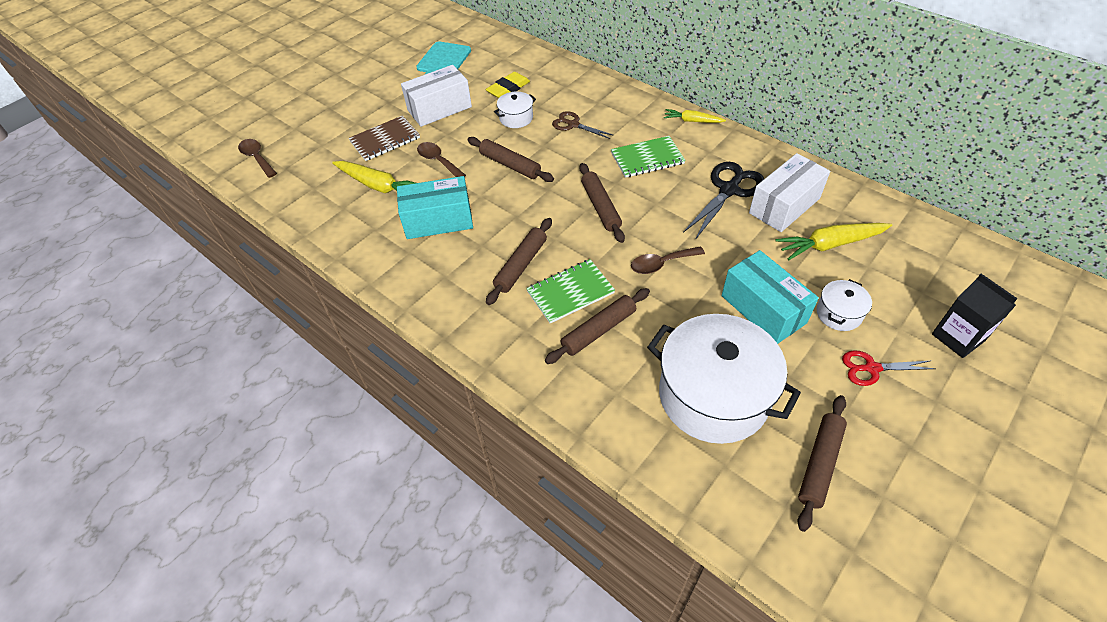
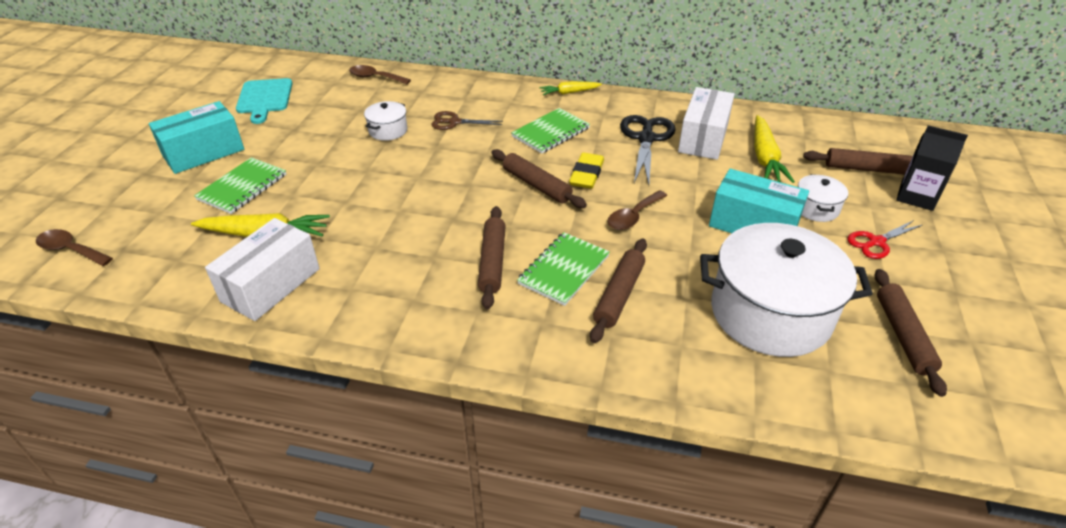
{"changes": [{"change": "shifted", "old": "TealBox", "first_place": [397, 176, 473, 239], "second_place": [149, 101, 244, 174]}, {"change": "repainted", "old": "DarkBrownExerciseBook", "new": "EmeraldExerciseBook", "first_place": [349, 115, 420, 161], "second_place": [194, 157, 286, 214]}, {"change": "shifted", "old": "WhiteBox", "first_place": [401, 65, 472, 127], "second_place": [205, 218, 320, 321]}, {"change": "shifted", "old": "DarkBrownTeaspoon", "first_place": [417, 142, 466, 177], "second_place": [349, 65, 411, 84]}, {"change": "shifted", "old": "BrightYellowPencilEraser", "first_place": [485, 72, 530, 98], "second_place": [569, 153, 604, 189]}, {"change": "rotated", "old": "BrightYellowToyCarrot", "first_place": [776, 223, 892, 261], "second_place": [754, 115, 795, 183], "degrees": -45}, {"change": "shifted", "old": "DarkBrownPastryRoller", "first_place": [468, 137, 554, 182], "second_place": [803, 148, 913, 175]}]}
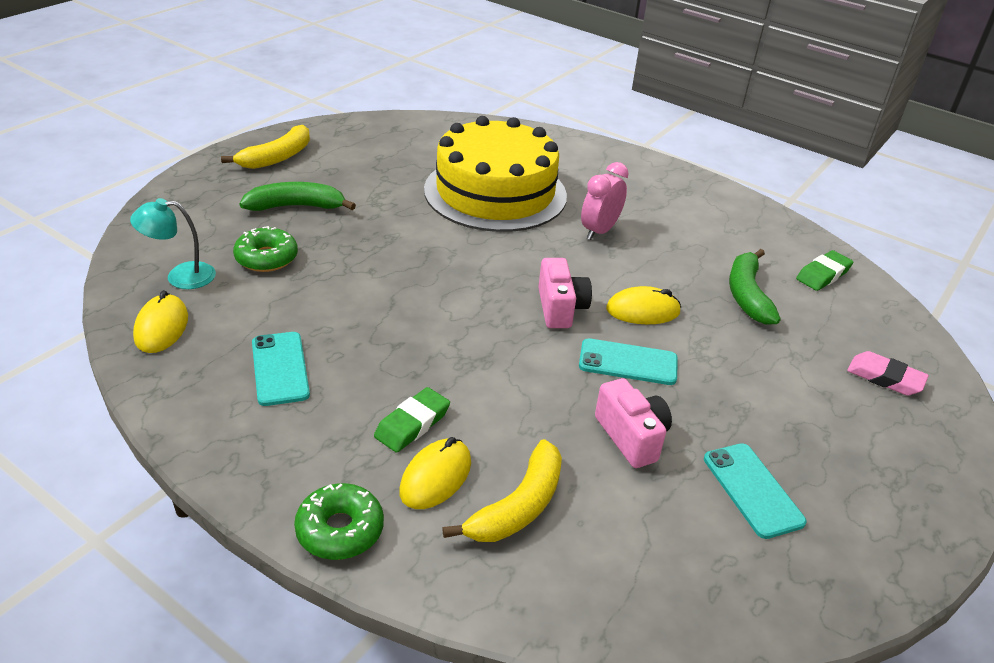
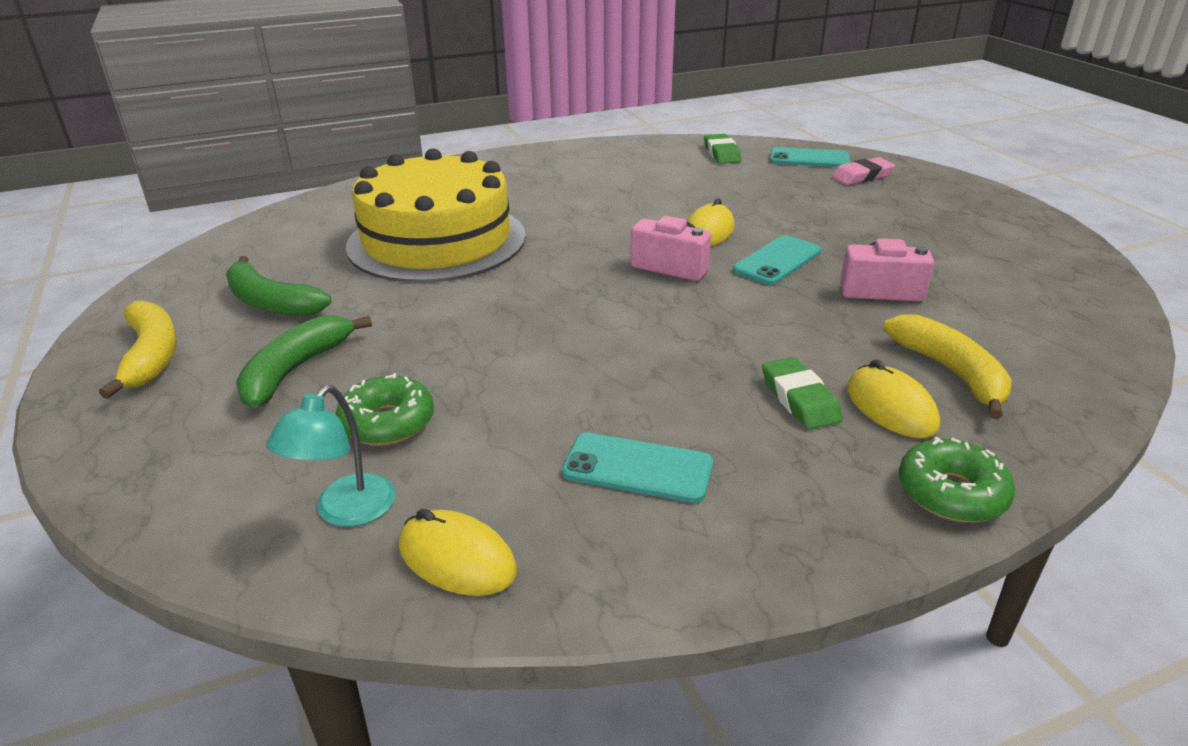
{"changes": [{"change": "shifted", "old": "EmeraldToyBanana", "first_place": [729, 249, 781, 325], "second_place": [226, 256, 331, 316]}, {"change": "shifted", "old": "TealPhone", "first_place": [704, 443, 807, 539], "second_place": [770, 147, 850, 167]}, {"change": "gone", "old": "RosyClock", "first_place": [581, 162, 629, 240]}]}
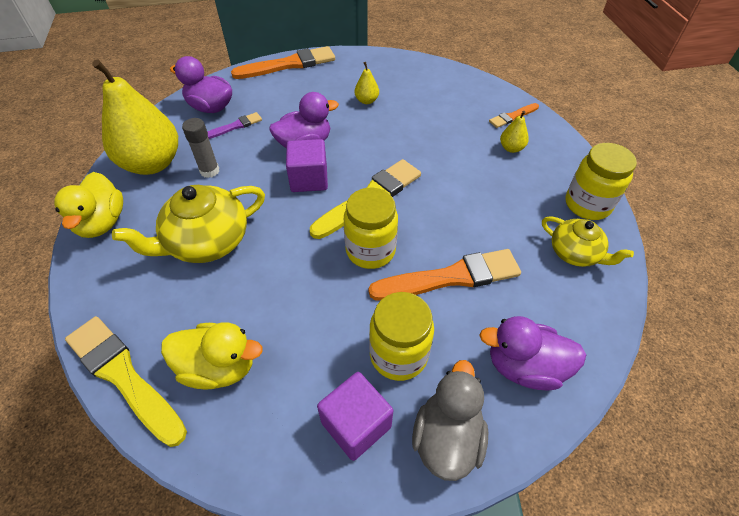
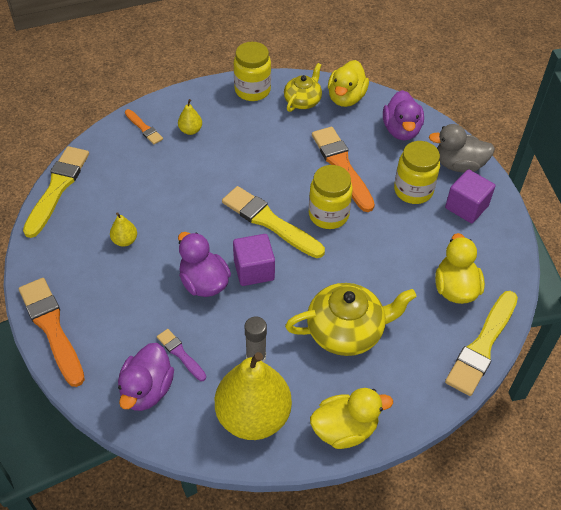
{"changes": [{"change": "new", "new": "BrightYellowBrush", "second_place": [23, 146, 89, 238]}, {"change": "rotated", "old": "BrightYellowChinaTeapot", "first_place": [112, 185, 265, 263], "second_place": [285, 283, 417, 356], "degrees": -60}, {"change": "new", "new": "BrightYellowToyDuck", "second_place": [328, 60, 369, 107]}]}
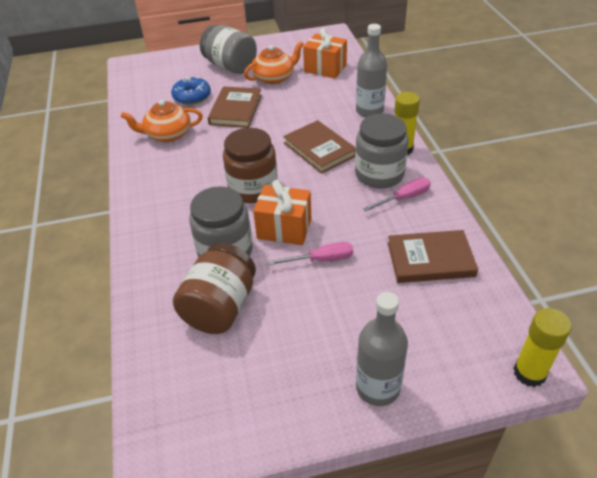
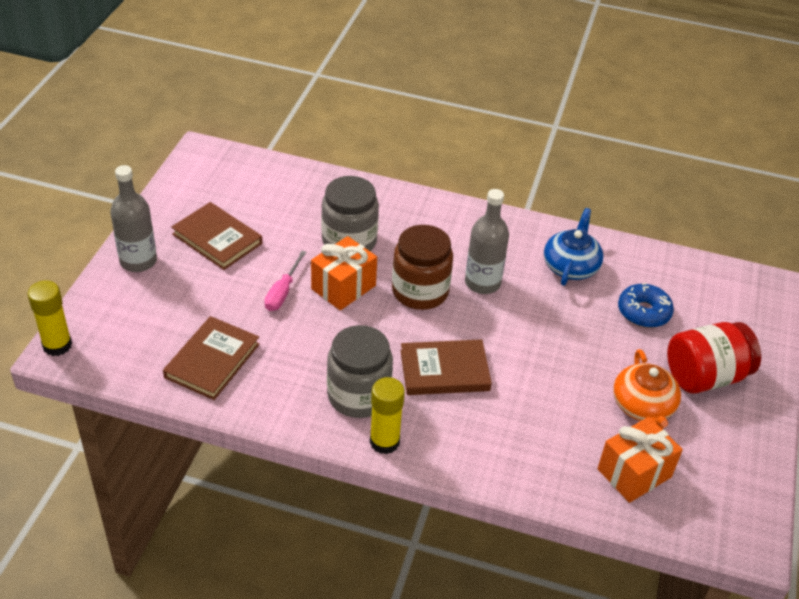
{"changes": [{"change": "shifted", "old": "DarkBrownHardback", "first_place": [208, 86, 262, 128], "second_place": [171, 202, 262, 270]}, {"change": "shifted", "old": "AshGreyBottle", "first_place": [356, 24, 387, 117], "second_place": [465, 189, 509, 294]}, {"change": "repainted", "old": "OrangeChinaTeapot", "new": "RoyalBlueChinaTeapot", "first_place": [121, 100, 203, 142], "second_place": [544, 208, 603, 286]}, {"change": "repainted", "old": "AshGreyJamJar", "new": "ScarletJamJar", "first_place": [200, 25, 257, 74], "second_place": [667, 322, 761, 393]}, {"change": "gone", "old": "DarkBrownJamJar", "first_place": [173, 243, 256, 334]}, {"change": "gone", "old": "RosyHandScrewdriver", "first_place": [363, 178, 431, 211]}]}
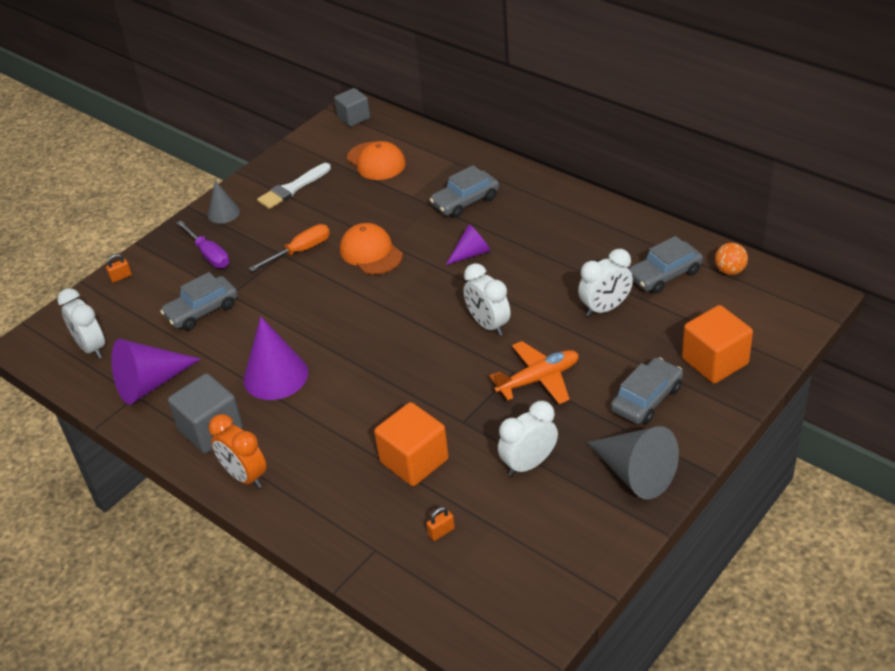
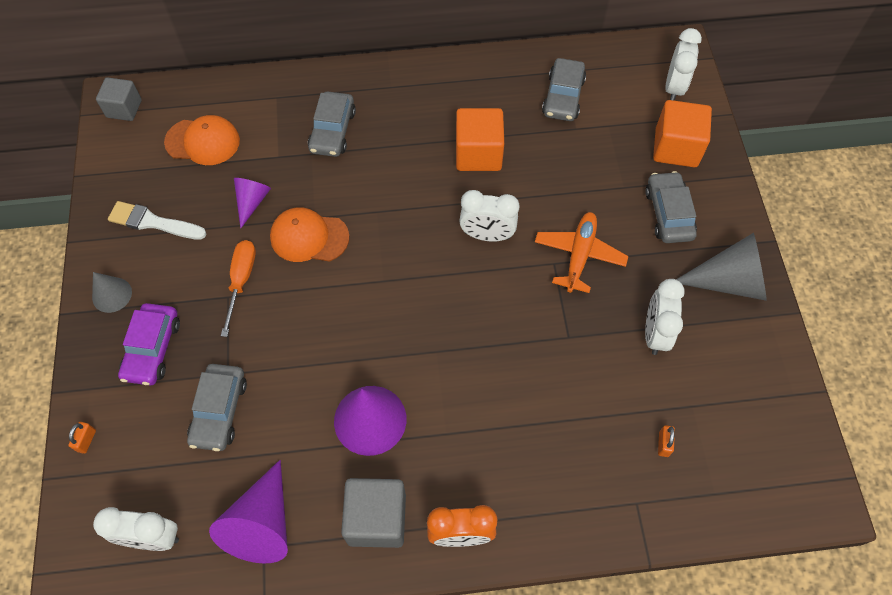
{"changes": [{"change": "rotated", "old": "WhiteBrush", "first_place": [257, 163, 331, 209], "second_place": [108, 201, 206, 240], "degrees": 105}, {"change": "swapped", "old": "RoyalPurpleHandScrewdriver", "new": "RoyalPurpleToyCar", "first_place": [177, 221, 229, 268], "second_place": [118, 303, 180, 386]}, {"change": "shifted", "old": "RoyalPurpleSolidCone", "first_place": [446, 224, 491, 265], "second_place": [234, 178, 271, 228]}, {"change": "shifted", "old": "OrangeBlock", "first_place": [374, 402, 449, 486], "second_place": [456, 108, 504, 171]}, {"change": "shifted", "old": "WhiteClock", "first_place": [578, 249, 633, 317], "second_place": [665, 28, 702, 101]}, {"change": "gone", "old": "OrangePlayBall", "first_place": [715, 243, 748, 275]}]}
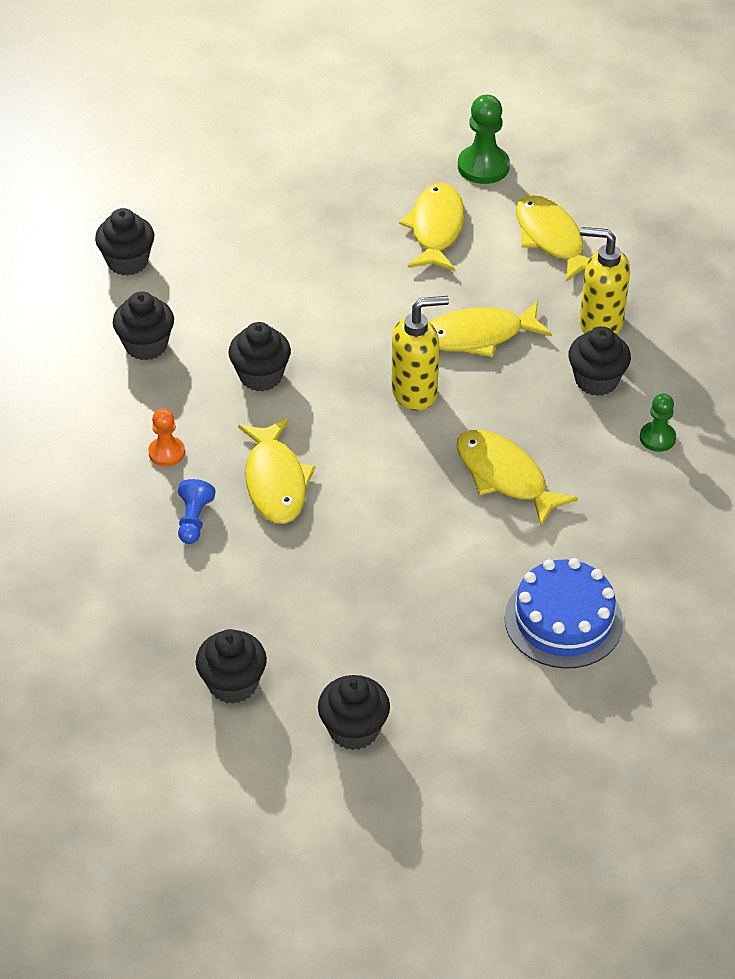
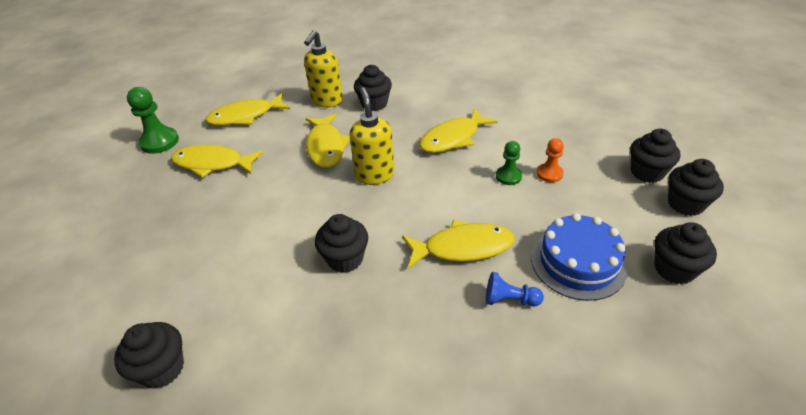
{"changes": [{"change": "shifted", "old": "EmeraldPawn", "first_place": [640, 394, 676, 452], "second_place": [496, 141, 522, 185]}, {"change": "shifted", "old": "RoyalBlueGateau", "first_place": [505, 558, 623, 669], "second_place": [531, 213, 628, 301]}, {"change": "shifted", "old": "OrangePawn", "first_place": [148, 408, 185, 467], "second_place": [537, 138, 564, 182]}, {"change": "shifted", "old": "BlackMuffin", "first_place": [113, 291, 174, 360], "second_place": [630, 129, 680, 183]}]}
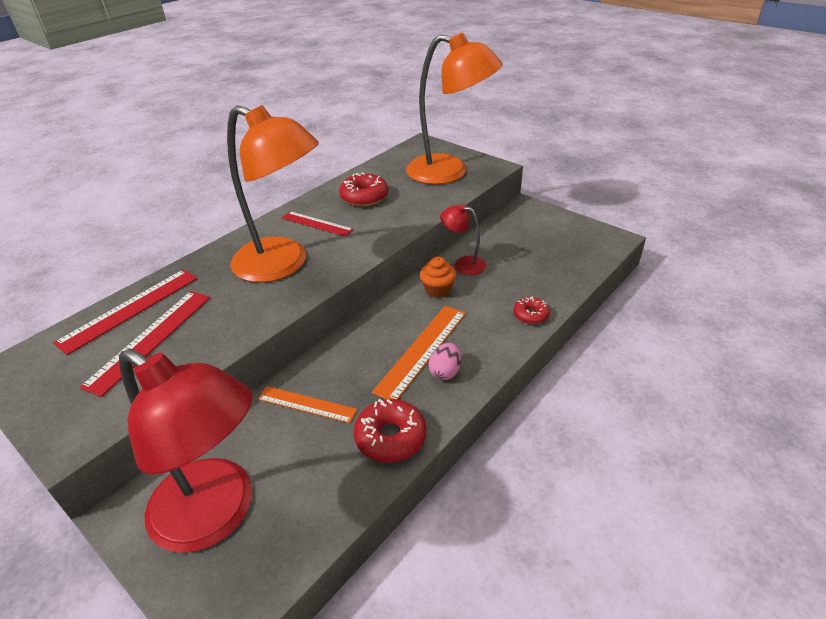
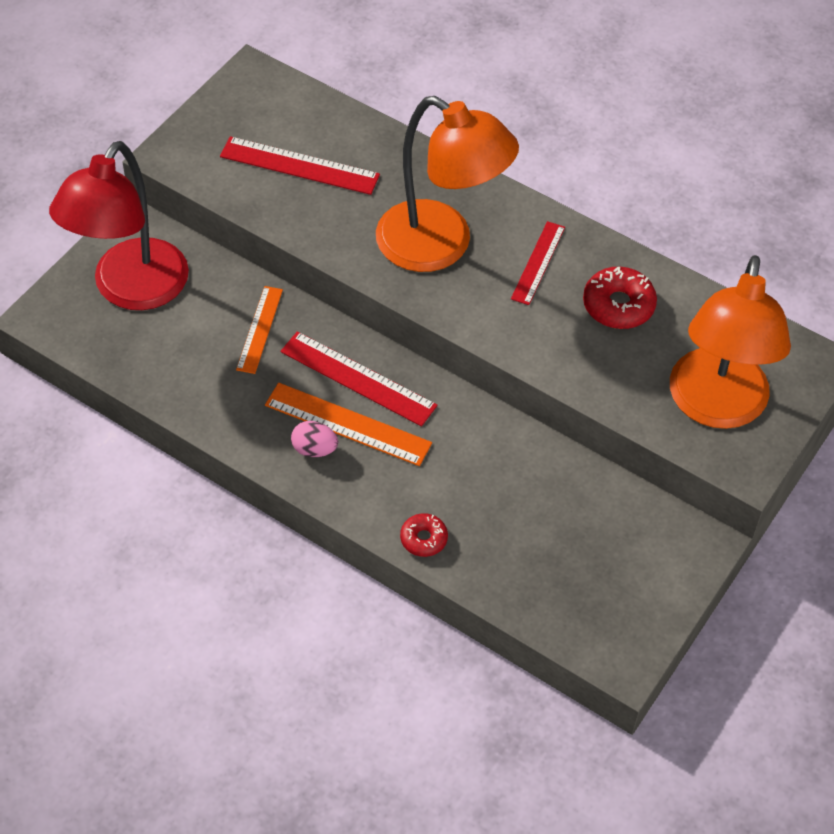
{"changes": [{"change": "shifted", "old": "ScarletStraightedge", "first_place": [54, 269, 198, 355], "second_place": [281, 331, 438, 427]}, {"change": "rotated", "old": "OrangeReadingLamp", "first_place": [227, 105, 319, 283], "second_place": [376, 96, 519, 272], "degrees": -75}, {"change": "gone", "old": "ScarletDonut", "first_place": [354, 399, 426, 463]}, {"change": "gone", "old": "OrangeMuffin", "first_place": [420, 256, 456, 298]}, {"change": "gone", "old": "ScarletReadingLamp", "first_place": [440, 204, 486, 275]}]}
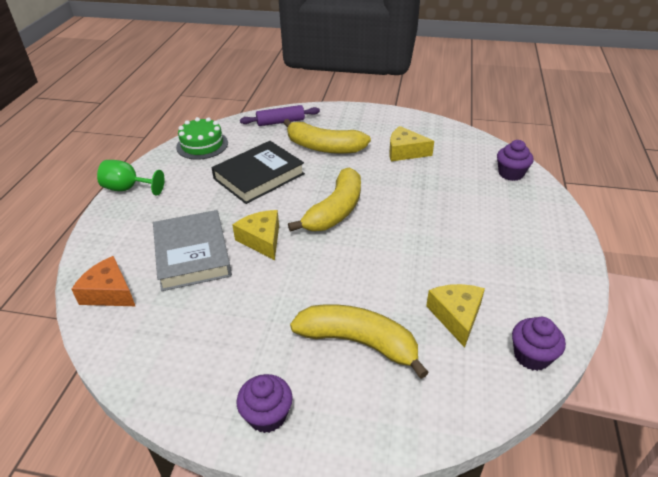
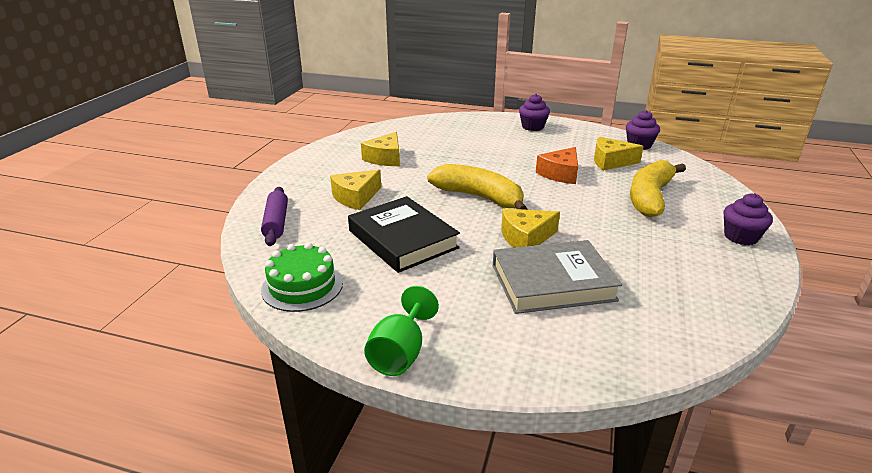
{"changes": [{"change": "swapped", "old": "BrightYellowToyBanana", "new": "BrightYellowCheeseWedge", "first_place": [283, 119, 371, 154], "second_place": [330, 170, 381, 210]}, {"change": "shifted", "old": "RoyalPurpleMuffin", "first_place": [497, 140, 534, 181], "second_place": [519, 94, 550, 131]}, {"change": "shifted", "old": "OrangeCheeseWedge", "first_place": [71, 256, 135, 306], "second_place": [536, 147, 578, 184]}]}
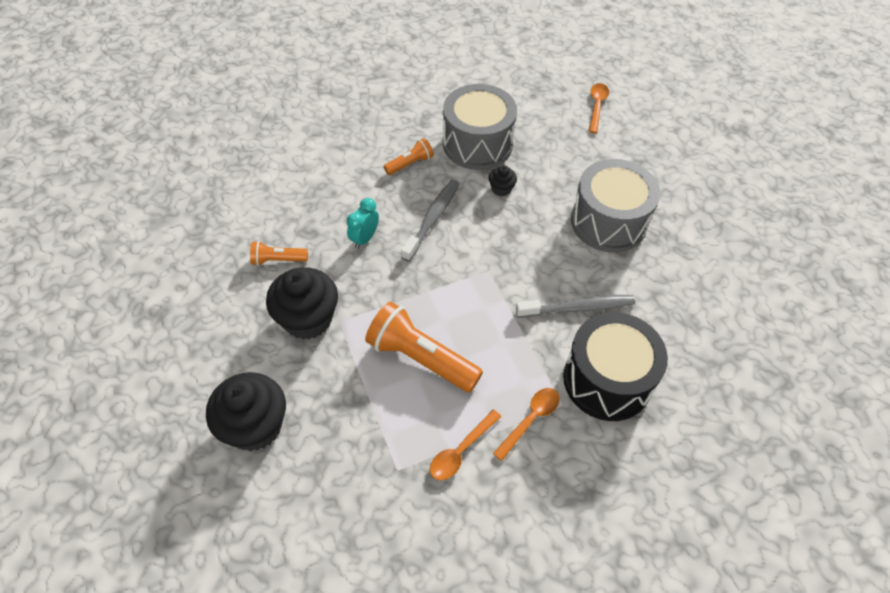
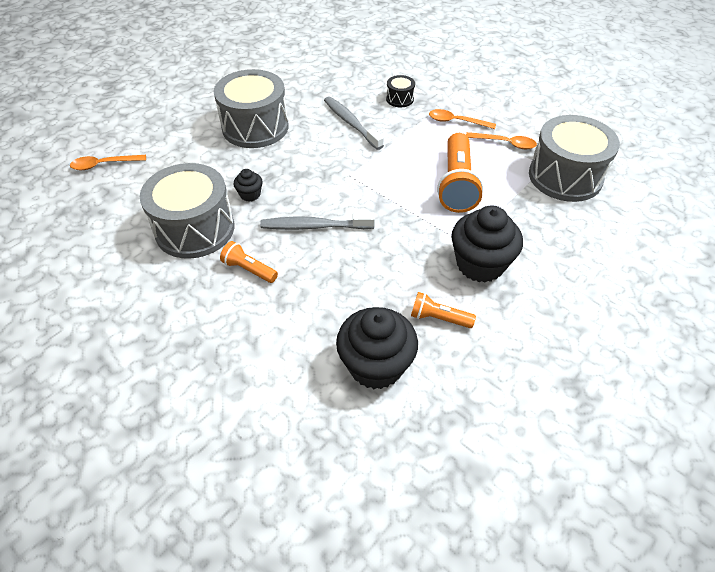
{"changes": [{"change": "shifted", "old": "BlackMuffin", "first_place": [206, 372, 286, 451], "second_place": [336, 307, 418, 389]}, {"change": "scaled", "old": "BlackSnareDrum", "first_place": [563, 312, 668, 421], "second_place": [386, 75, 415, 107], "factor": 0.44}, {"change": "rotated", "old": "OrangeTorch", "first_place": [250, 241, 308, 266], "second_place": [411, 292, 476, 328], "degrees": 135}, {"change": "new", "new": "AshGreySnareDrum", "second_place": [529, 115, 620, 202]}, {"change": "gone", "old": "TealClock", "first_place": [347, 198, 379, 249]}]}
